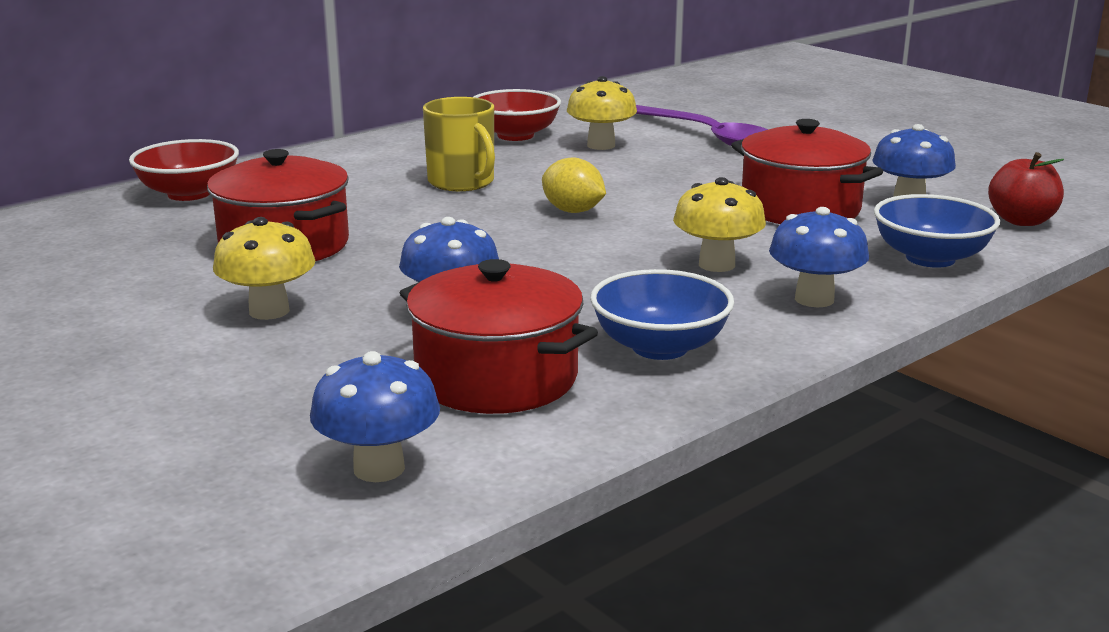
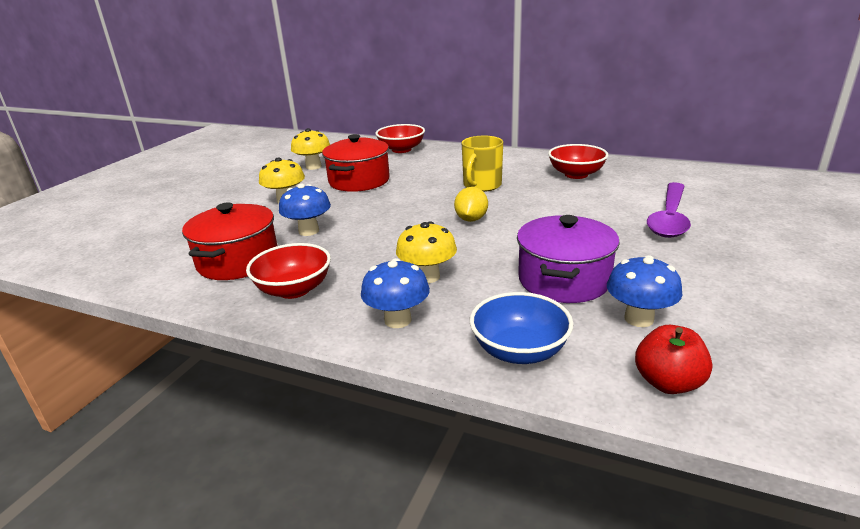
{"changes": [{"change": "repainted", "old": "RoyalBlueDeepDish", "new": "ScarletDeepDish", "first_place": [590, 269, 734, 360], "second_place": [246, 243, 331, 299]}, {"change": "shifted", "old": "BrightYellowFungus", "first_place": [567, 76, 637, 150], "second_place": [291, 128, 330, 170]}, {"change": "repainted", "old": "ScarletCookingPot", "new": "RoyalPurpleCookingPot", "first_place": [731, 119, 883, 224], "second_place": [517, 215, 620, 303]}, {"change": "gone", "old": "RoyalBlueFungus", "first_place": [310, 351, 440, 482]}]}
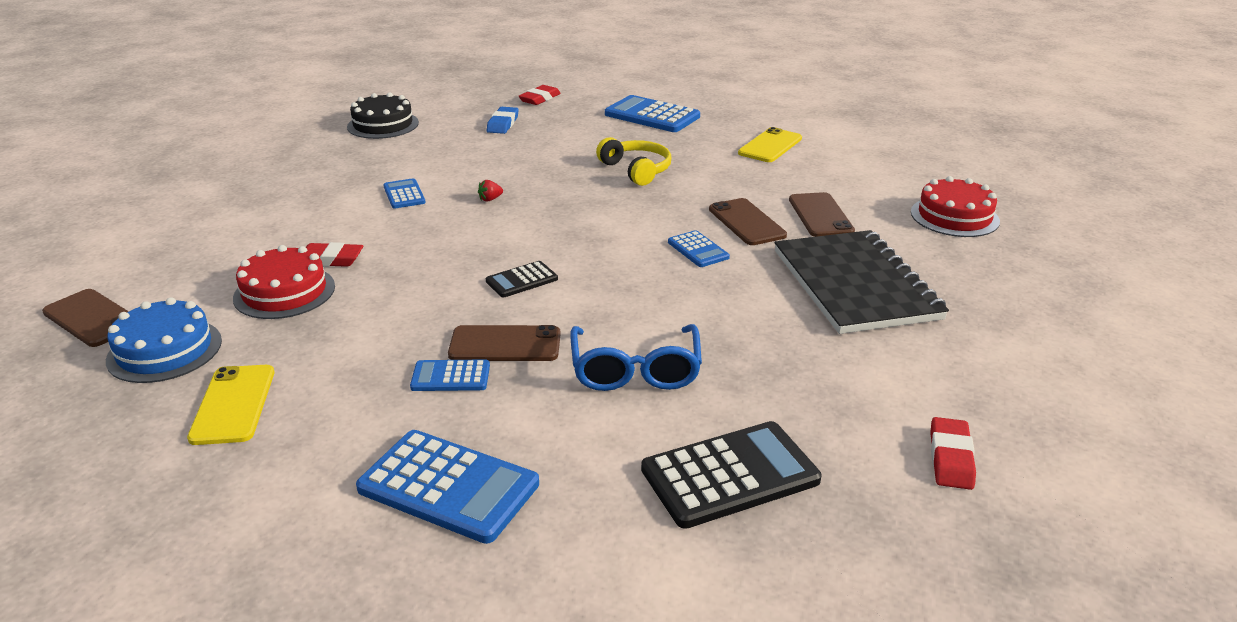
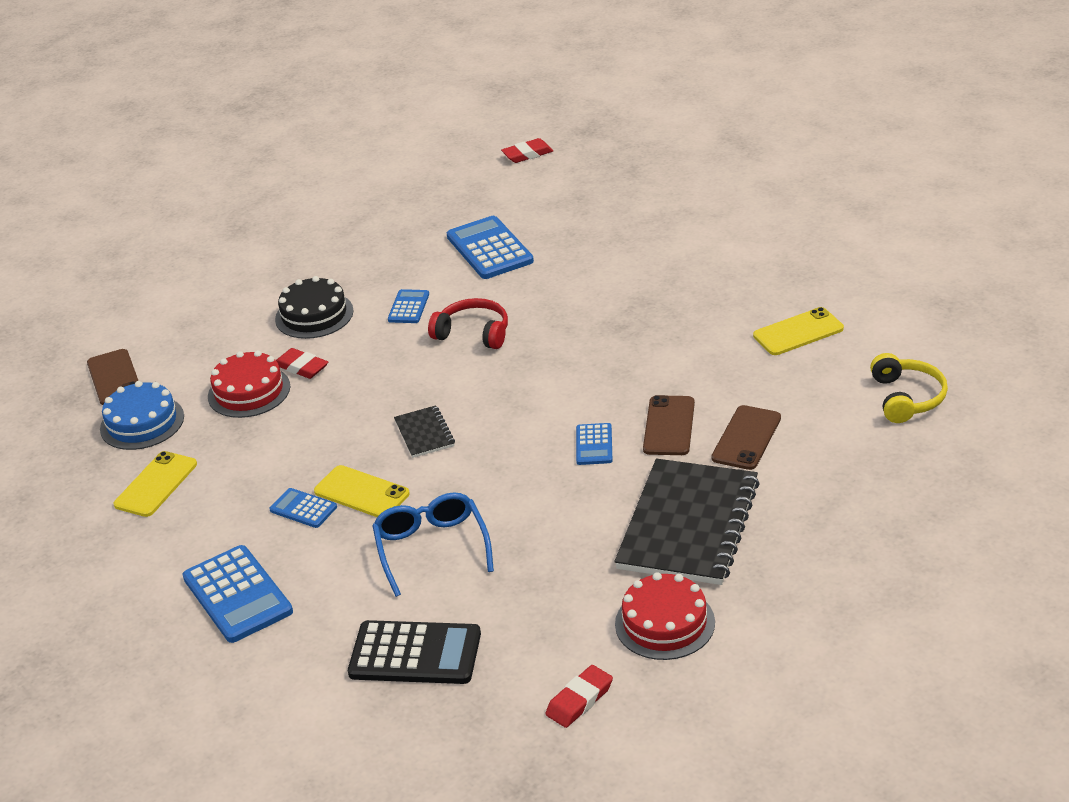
{"changes": [{"change": "shifted", "old": "BlackGateau", "first_place": [347, 92, 419, 139], "second_place": [275, 276, 354, 339]}, {"change": "repainted", "old": "DarkBrownPhone", "new": "BrightYellowPhone", "first_place": [448, 325, 561, 361], "second_place": [314, 465, 410, 517]}, {"change": "rotated", "old": "RoyalBlueSpectacles", "first_place": [570, 324, 702, 391], "second_place": [372, 492, 494, 597], "degrees": 135}, {"change": "swapped", "old": "BlackAddingMachine", "new": "BlackExerciseBook", "first_place": [486, 261, 558, 298], "second_place": [394, 405, 455, 458]}, {"change": "swapped", "old": "ScarletToyStrawberry", "new": "ScarletHeadset", "first_place": [478, 180, 503, 202], "second_place": [428, 298, 508, 349]}, {"change": "shifted", "old": "RoyalBlueAddingMachine", "first_place": [605, 95, 700, 132], "second_place": [447, 216, 534, 279]}, {"change": "shifted", "old": "ScarletPencilEraser", "first_place": [519, 85, 561, 105], "second_place": [501, 138, 553, 163]}, {"change": "shifted", "old": "ScarletGateau", "first_place": [911, 176, 1000, 237], "second_place": [615, 572, 715, 660]}, {"change": "shifted", "old": "BrightYellowHeadset", "first_place": [596, 137, 671, 186], "second_place": [870, 353, 948, 423]}, {"change": "gone", "old": "RoyalBluePencilEraser", "first_place": [487, 107, 519, 134]}]}
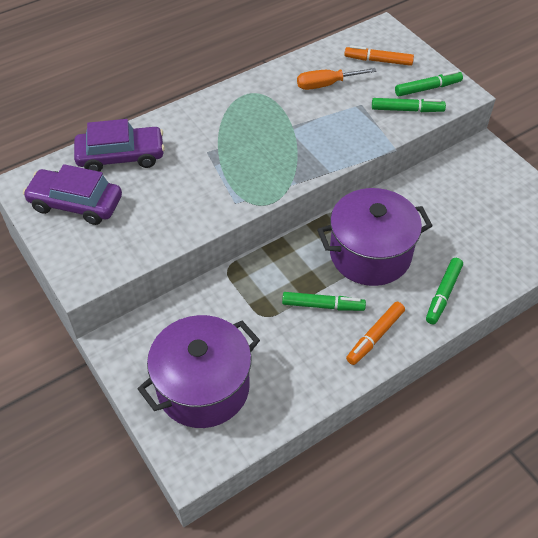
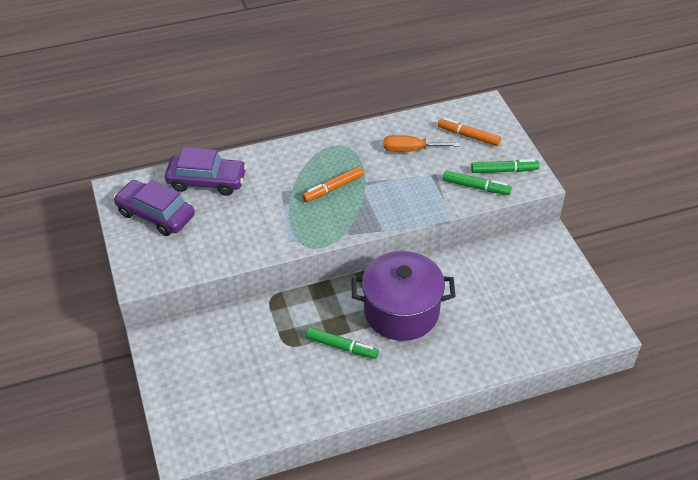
{"changes": [{"change": "shifted", "old": "OrangeMarkerPen", "first_place": [346, 302, 405, 365], "second_place": [302, 166, 363, 202]}, {"change": "gone", "old": "RoyalPurpleCookingPot", "first_place": [138, 315, 260, 428]}, {"change": "gone", "old": "EmeraldMarkerPen", "first_place": [426, 258, 463, 324]}]}
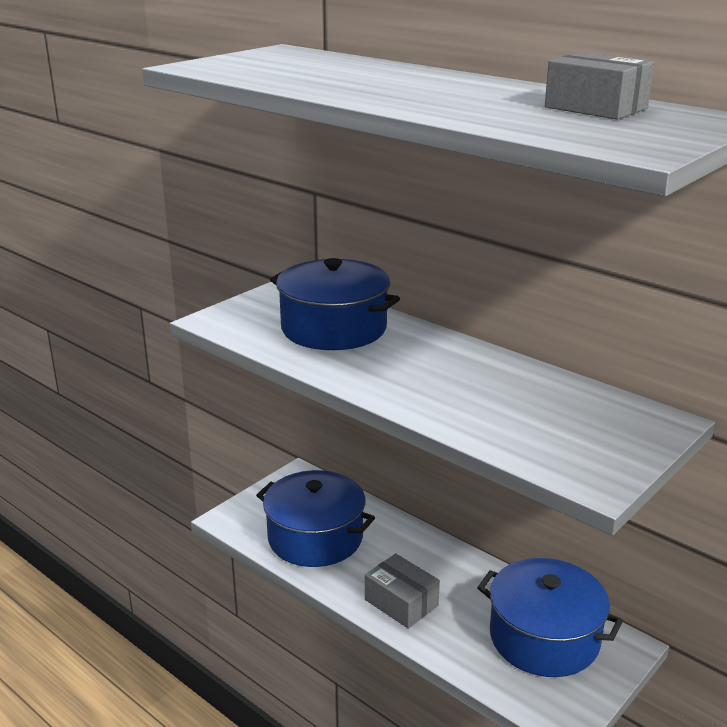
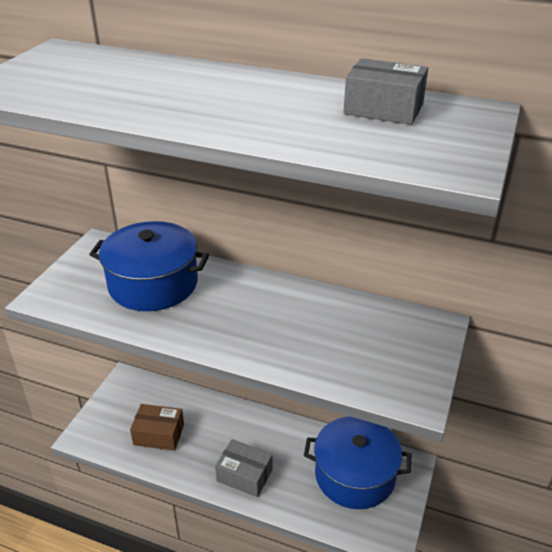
{"changes": [{"change": "swapped", "old": "RoyalBlueCookingPot", "new": "DarkBrownBox", "first_place": [256, 470, 375, 567], "second_place": [130, 404, 184, 451]}]}
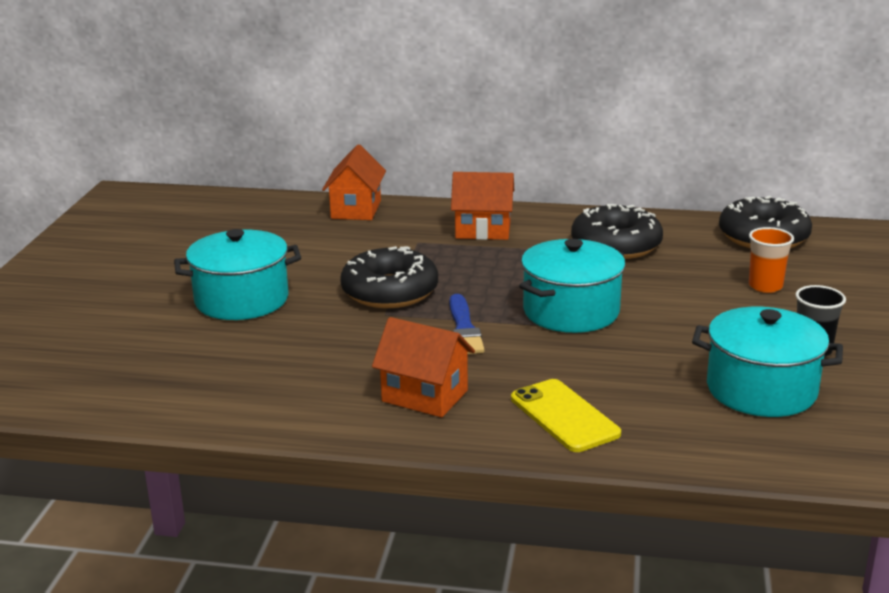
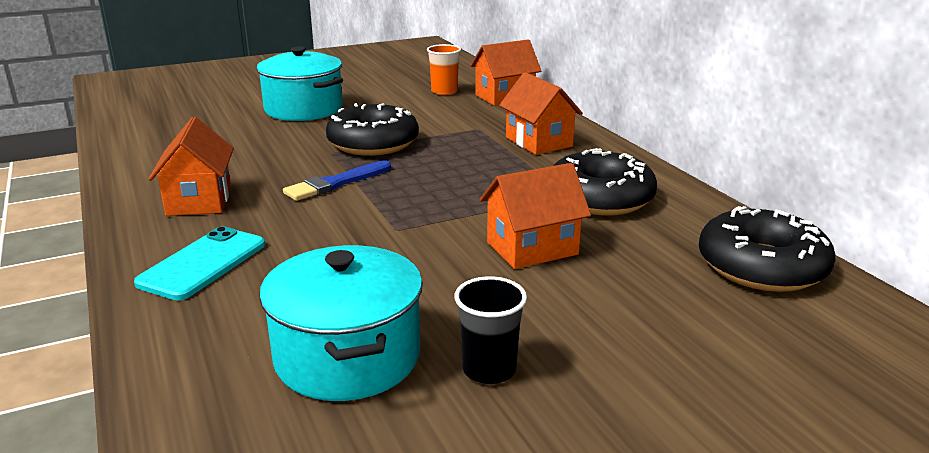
{"changes": [{"change": "repainted", "old": "BrightYellowPhone", "new": "TealPhone", "first_place": [511, 379, 621, 452], "second_place": [134, 227, 265, 300]}, {"change": "shifted", "old": "OrangeTumbler", "first_place": [749, 227, 794, 293], "second_place": [427, 44, 461, 95]}, {"change": "new", "new": "OrangeHouse", "second_place": [480, 163, 591, 269]}, {"change": "gone", "old": "TealCookingPot", "first_place": [519, 239, 625, 333]}]}
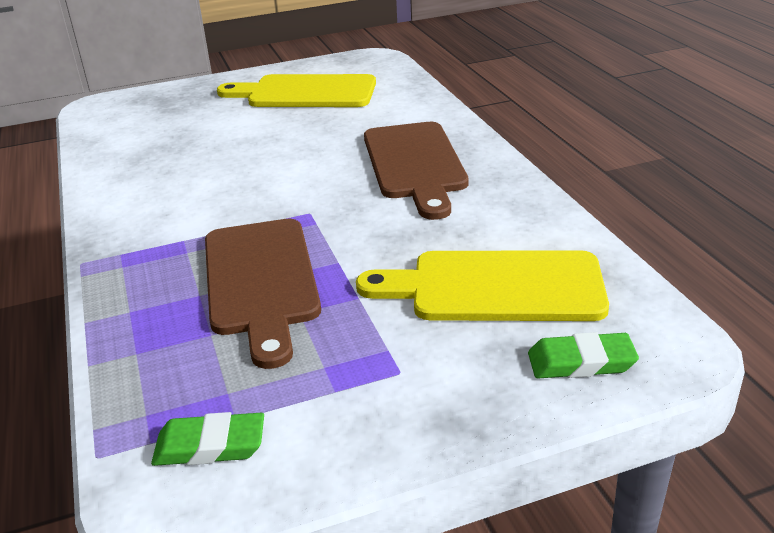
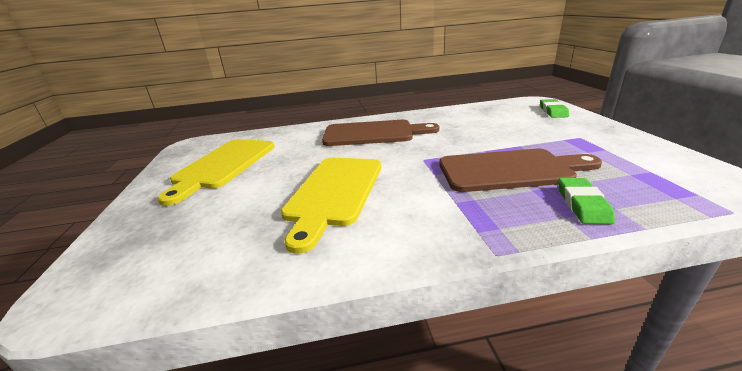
{"changes": [{"change": "shifted", "old": "BrightYellowBreadBoard", "first_place": [356, 250, 609, 321], "second_place": [281, 158, 382, 254]}, {"change": "shifted", "old": "EmeraldPencilEraser", "first_place": [151, 412, 264, 466], "second_place": [558, 178, 615, 224]}]}
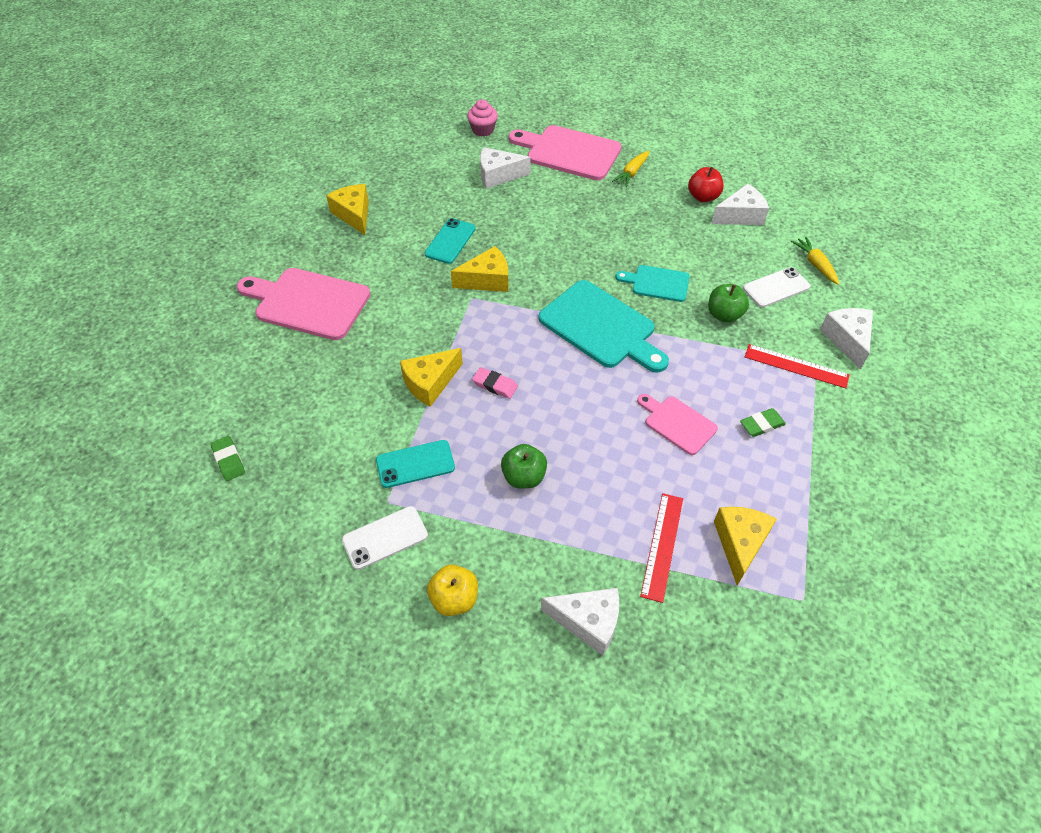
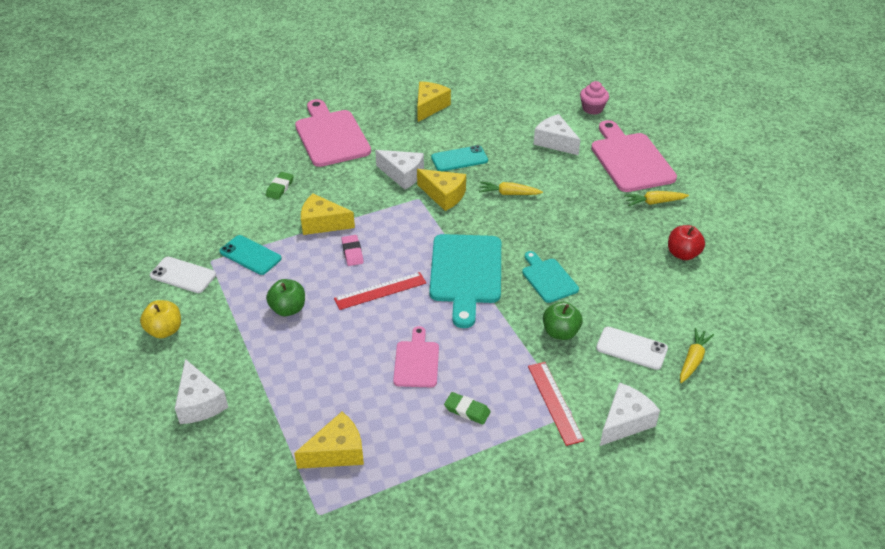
{"changes": [{"change": "shifted", "old": "EmeraldPencilEraser", "first_place": [211, 436, 245, 481], "second_place": [266, 172, 294, 200]}, {"change": "shifted", "old": "ScarletStraightedge", "first_place": [640, 493, 683, 603], "second_place": [334, 272, 426, 310]}, {"change": "shifted", "old": "WhiteCheeseWedge", "first_place": [711, 184, 769, 225], "second_place": [375, 150, 424, 190]}, {"change": "new", "new": "BrightYellowToyCarrot", "second_place": [479, 182, 543, 195]}]}
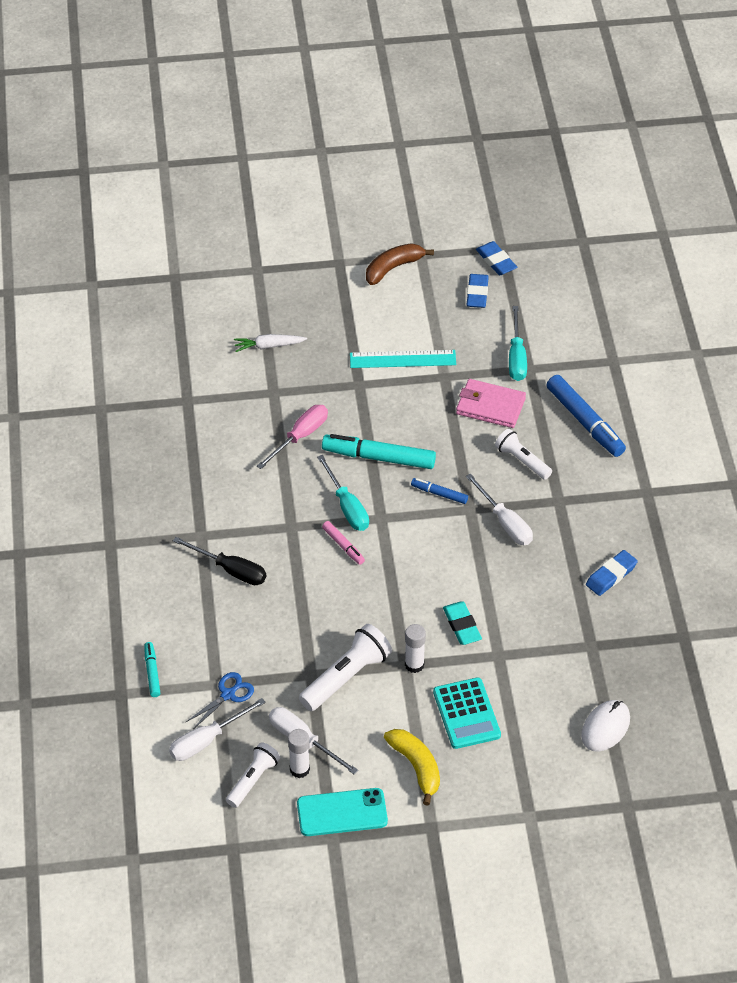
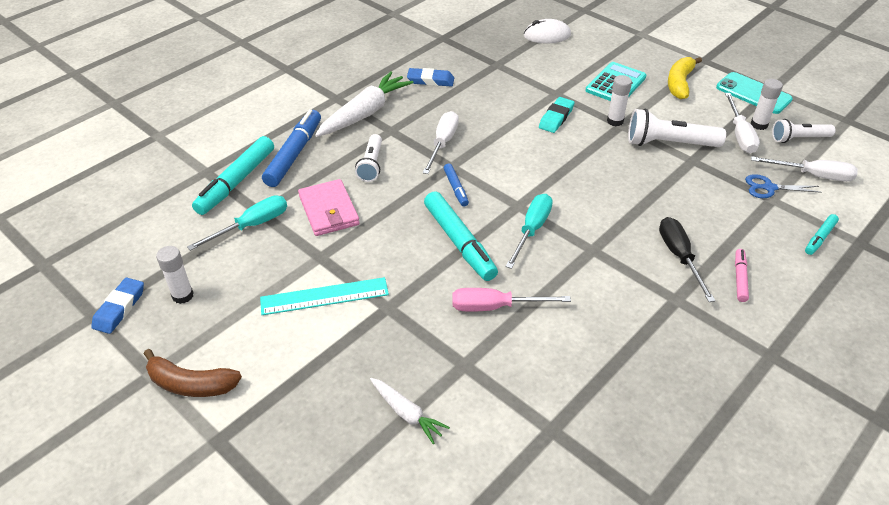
{"changes": [{"change": "swapped", "old": "RoyalBluePencilEraser", "new": "WhiteGlueStick", "first_place": [467, 274, 489, 308], "second_place": [156, 246, 194, 304]}, {"change": "new", "new": "TealMarkerPen", "second_place": [192, 136, 274, 215]}, {"change": "rotated", "old": "TealStraightedge", "first_place": [350, 350, 456, 368], "second_place": [260, 277, 389, 315], "degrees": -60}, {"change": "new", "new": "WhiteToyCarrot", "second_place": [315, 71, 414, 137]}, {"change": "shifted", "old": "RosyMarkerPen", "first_place": [322, 521, 365, 565], "second_place": [735, 249, 749, 302]}]}
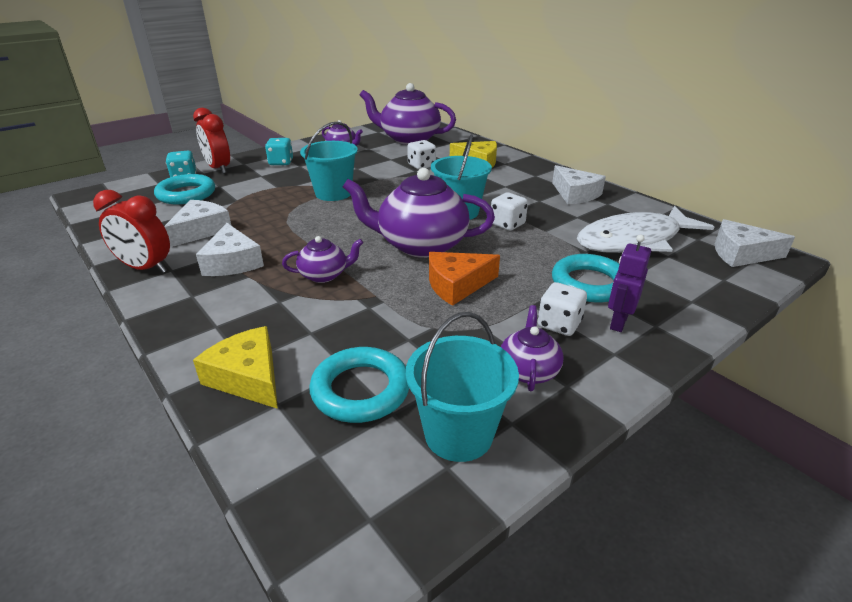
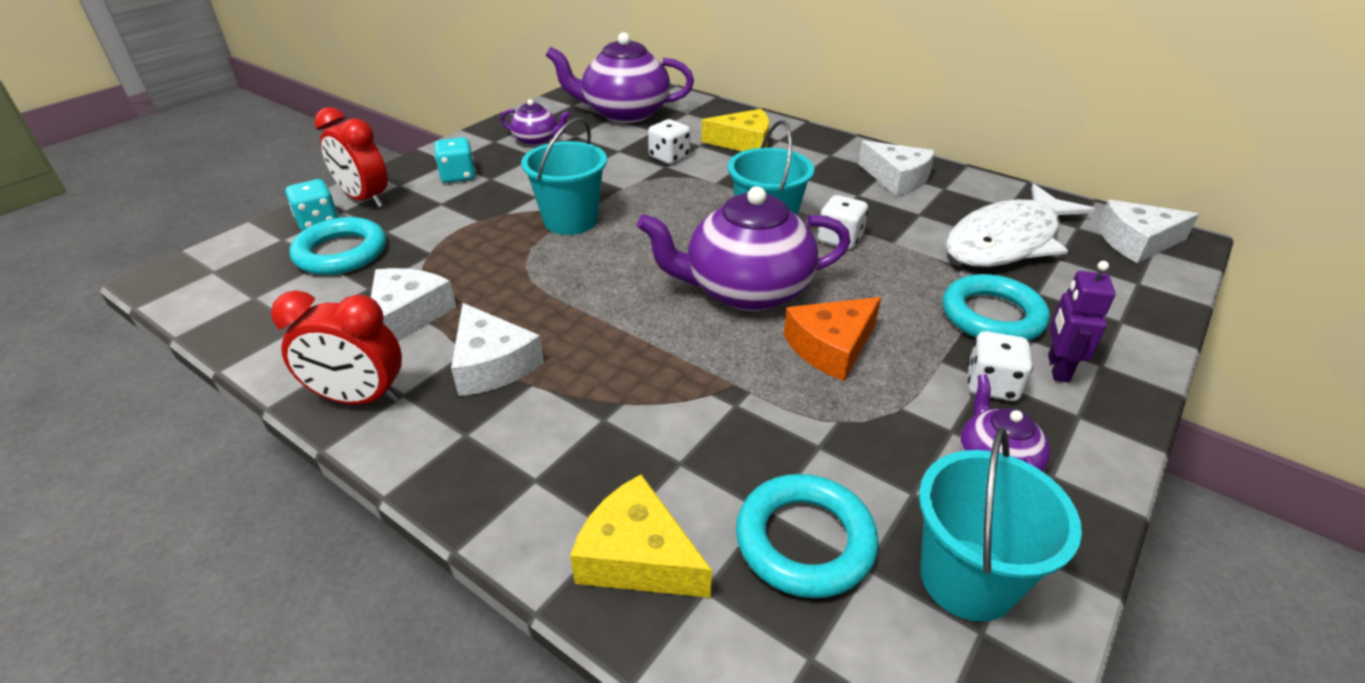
{"changes": [{"change": "gone", "old": "RoyalPurpleChinaTeapot", "first_place": [282, 236, 363, 283]}]}
